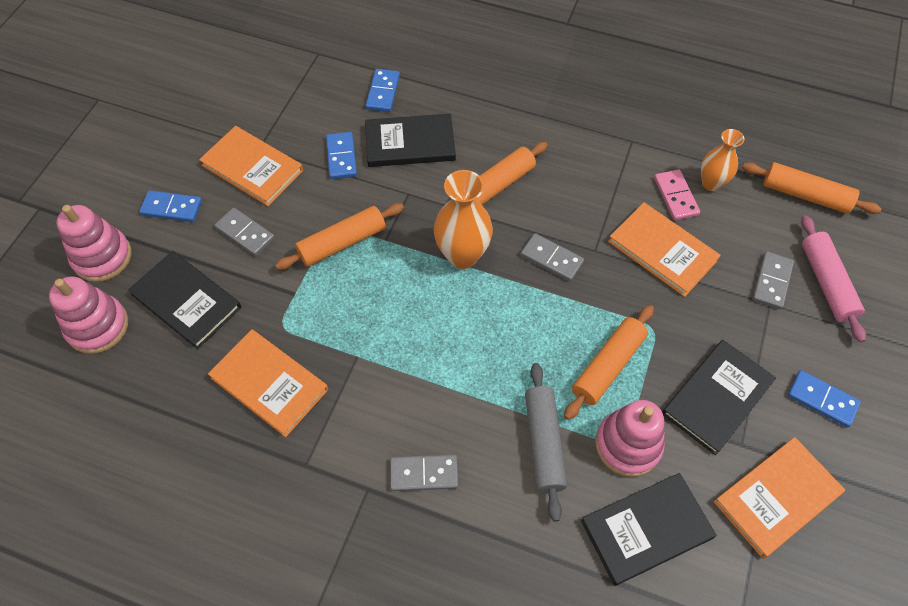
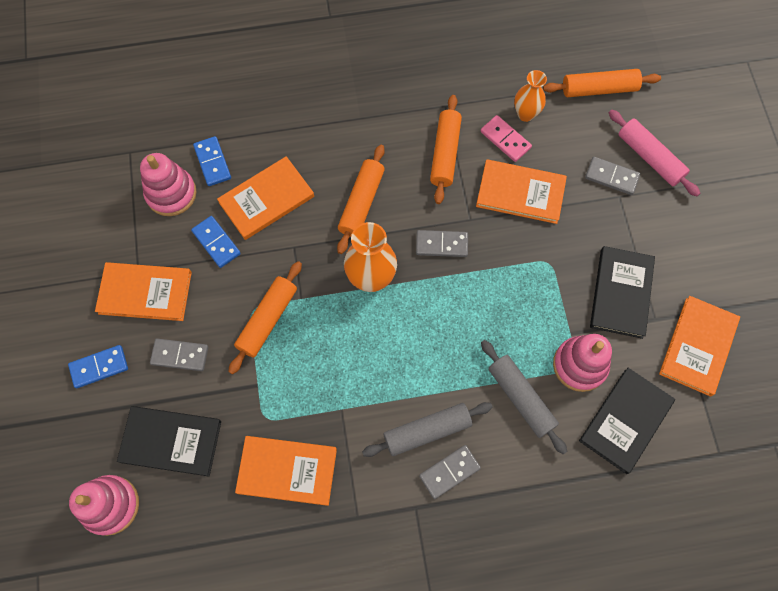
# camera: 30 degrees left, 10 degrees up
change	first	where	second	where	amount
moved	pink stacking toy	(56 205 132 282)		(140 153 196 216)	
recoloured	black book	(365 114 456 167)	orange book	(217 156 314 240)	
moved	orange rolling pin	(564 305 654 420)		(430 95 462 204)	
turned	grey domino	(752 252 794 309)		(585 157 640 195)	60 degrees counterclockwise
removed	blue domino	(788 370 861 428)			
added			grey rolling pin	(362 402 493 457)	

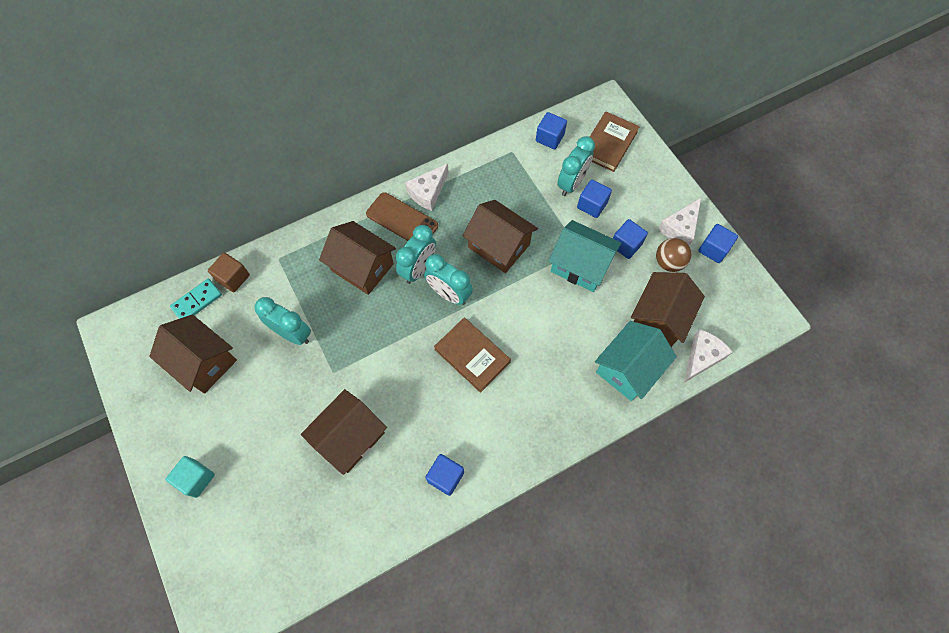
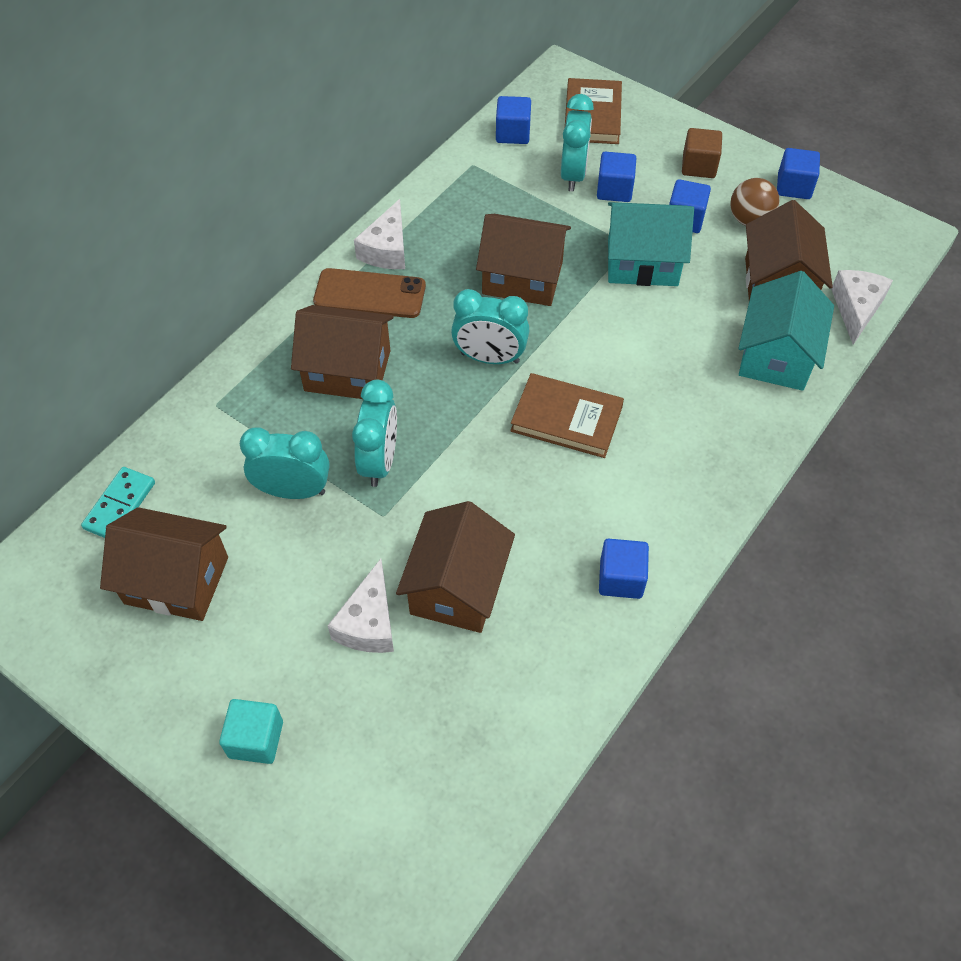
# camera: 25 degrees left, 10 degrees down
change	first	where	second	where	amount
moved	brown cube	(208 253 250 292)		(682 128 722 178)	
moved	turquoise clock	(396 225 436 284)		(352 380 397 487)	
moved	white cheese	(658 198 701 246)		(327 559 394 653)	

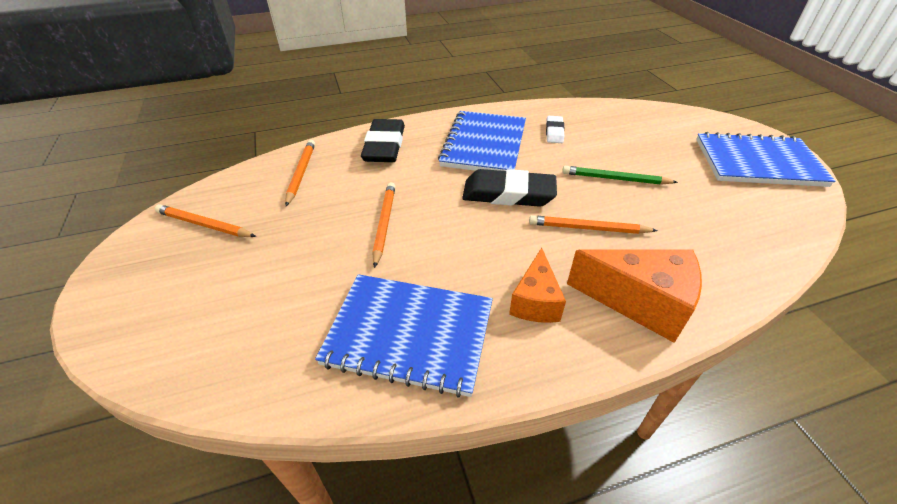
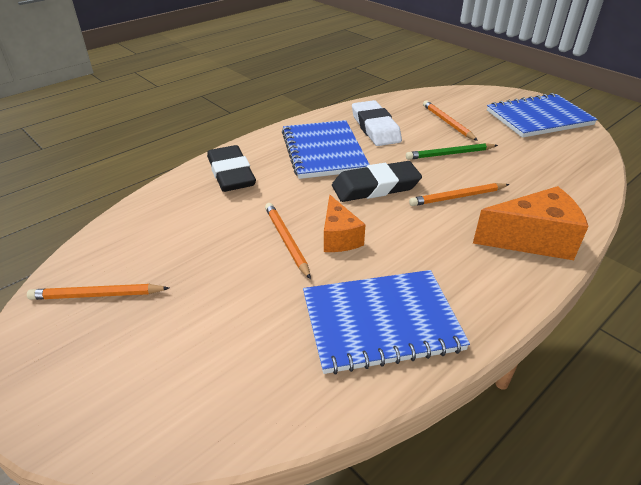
# camera: 25 degrees left, 5 degrees down
change	first	where	second	where	amount
moved	orange pencil	(285 140 315 206)		(423 101 478 141)	
moved	orange cheese	(509 248 566 323)		(324 195 366 252)	
resized	white eraser	(546 116 564 143)		(352 100 402 146)	x1.88

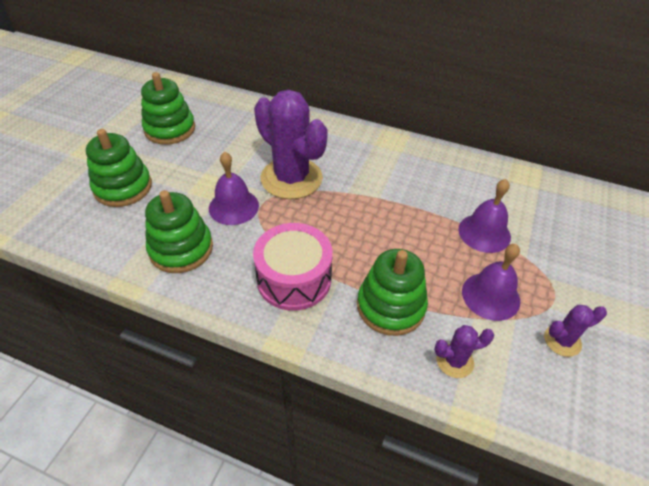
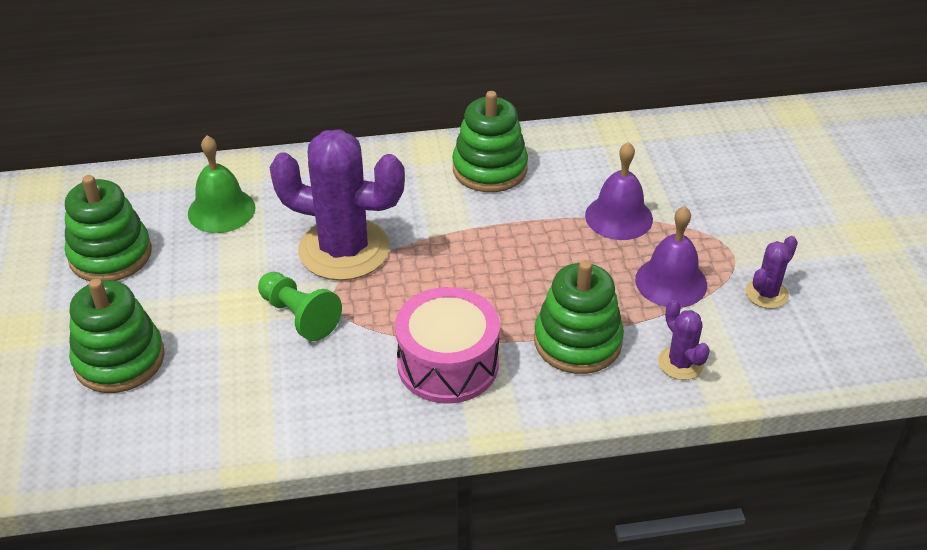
# camera: 30 degrees left, 5 degrees down
change	first	where	second	where	amount
moved	green stacking toy	(145 190 213 273)		(452 91 528 192)	
replaced	purple bell	(209 152 259 225)	green pawn	(258 272 342 341)	
turned	purple cactus	(434 325 494 378)		(658 300 710 380)	75 degrees counterclockwise
added			green bell	(188 136 255 233)	

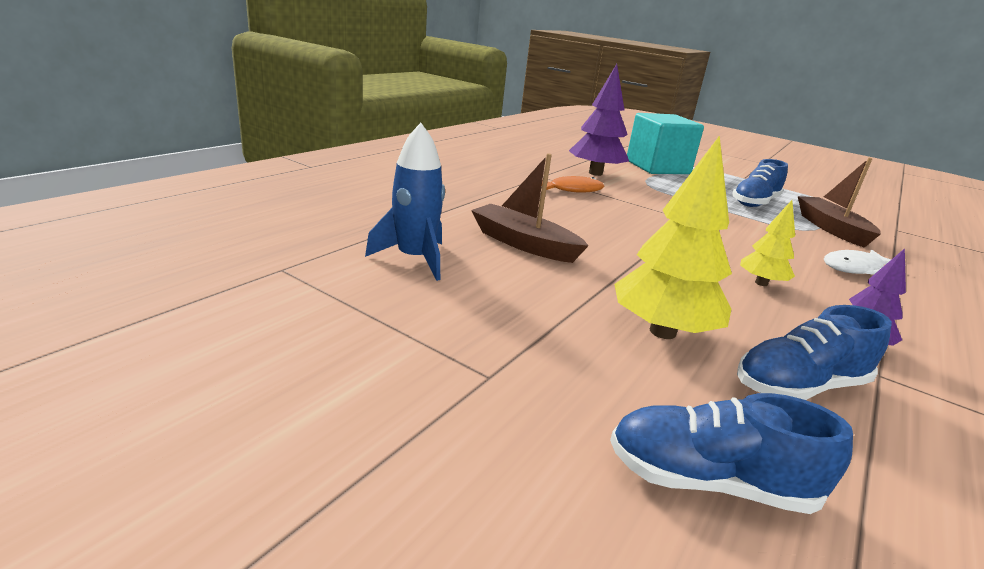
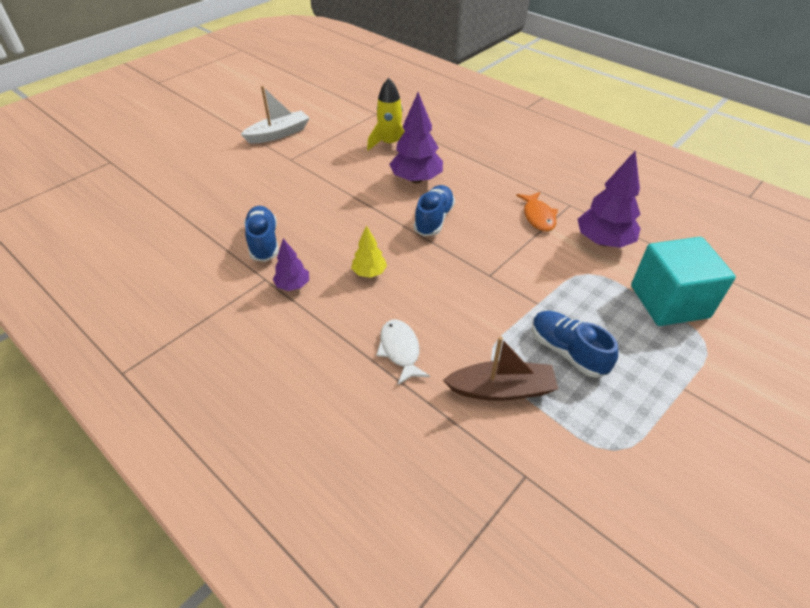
# camera: 100 degrees right, 20 degrees up
change	first	where	second	where	amount
recoloured	blue rocket	(365 123 445 281)	yellow rocket	(367 78 405 150)	
replaced	brown boat	(471 153 589 263)	purple tree	(389 92 443 183)	
moved	blue shoe	(610 393 853 514)		(413 185 455 236)	
removed	yellow tree	(614 135 732 339)			
added			white boat	(240 86 309 144)	

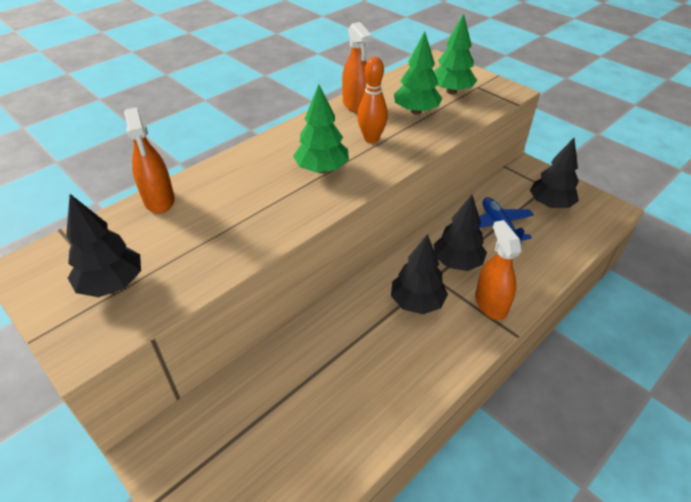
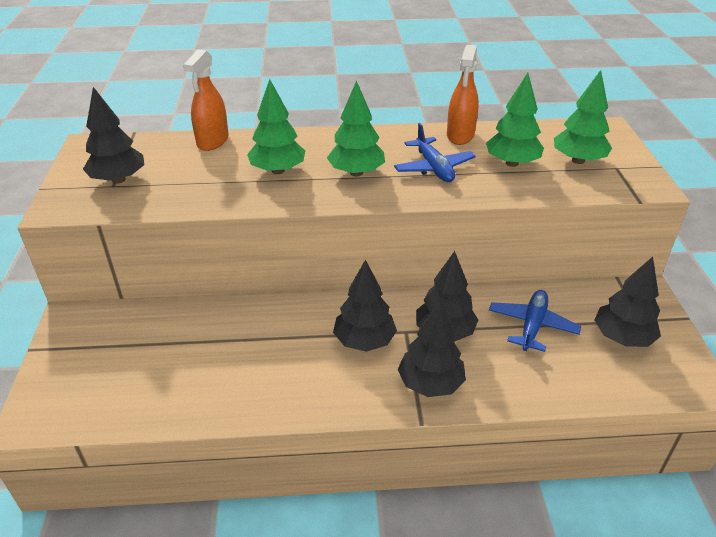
# camera: 40 degrees right, 5 degrees down
change	first	where	second	where	amount
replaced	orange bowling pin	(357 57 388 143)	blue plane	(394 123 476 182)	
replaced	orange spray bottle	(475 220 522 320)	black tree	(397 301 466 397)	
added			green tree	(247 79 305 174)	

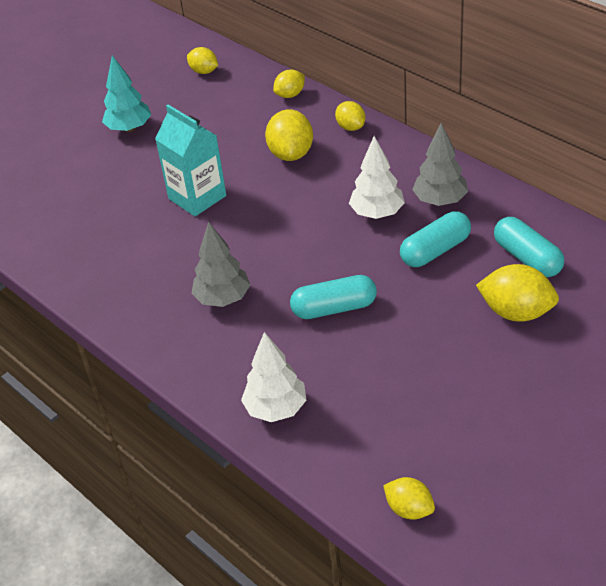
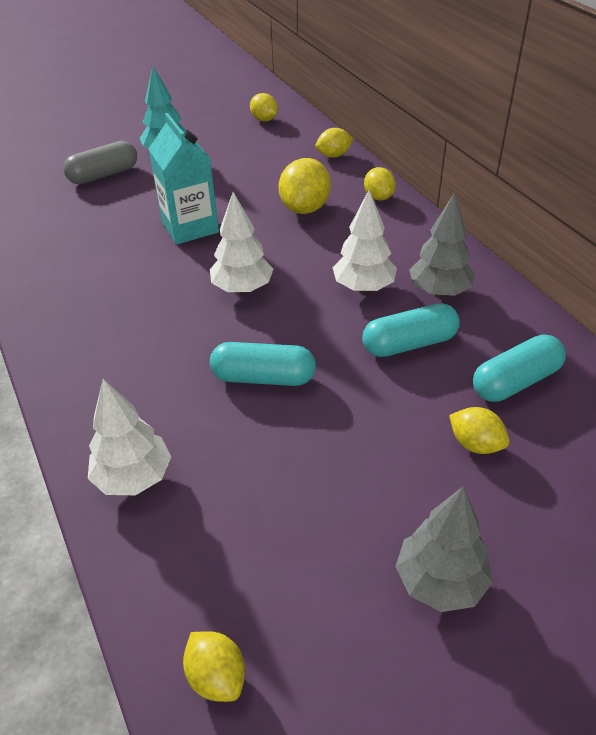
# camera: 15 degrees right, 0 degrees up
change	first	where	second	where	amount
moved	grey tree	(191 222 250 307)		(395 487 493 612)	
resized	yellow lemon	(476 264 559 322)		(449 407 509 454)	x0.61
turned	turquoise capsule	(494 217 564 277)		(473 335 566 402)	75 degrees clockwise
added			grey capsule	(63 141 137 184)	
added			white tree	(210 192 273 294)	

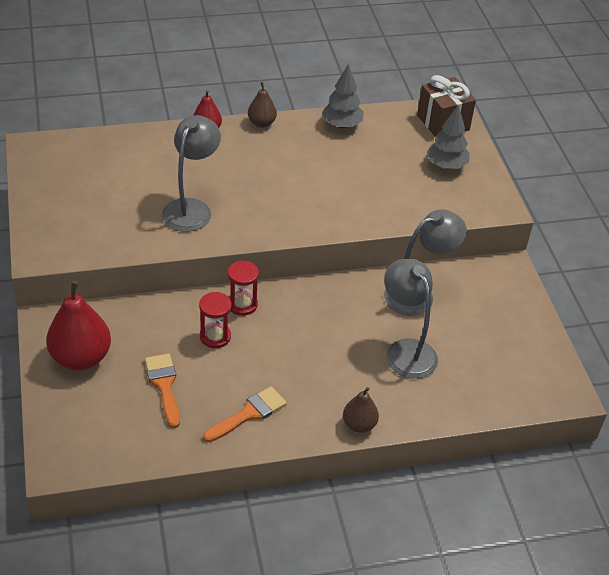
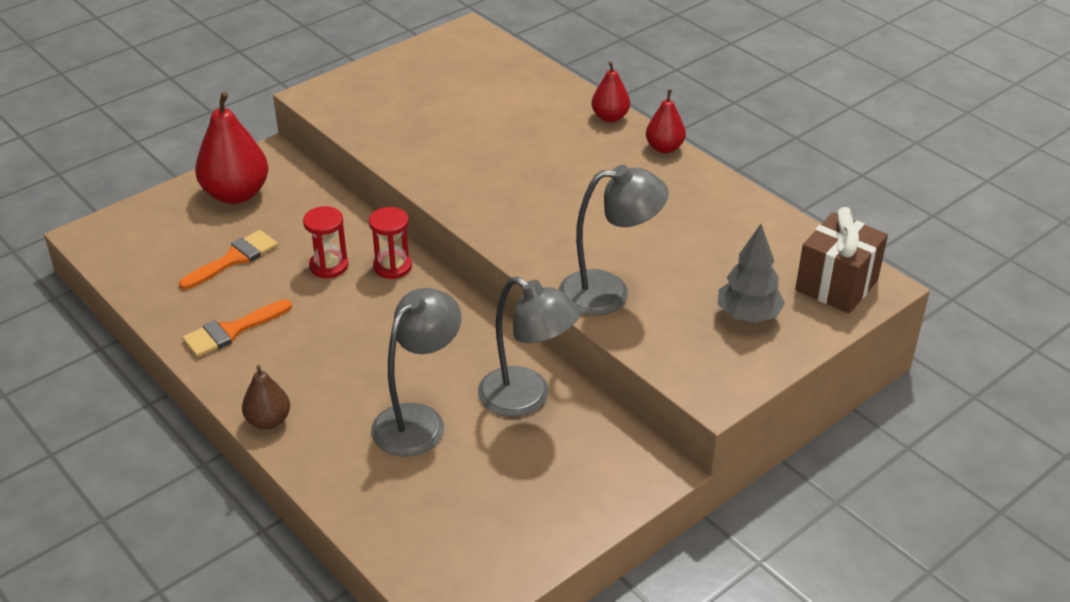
# camera: 65 degrees right, 5 degrees down
change	first	where	second	where	amount
moved	grey lamp	(162 115 221 232)		(559 165 669 316)	
turned	orange brush	(203 386 287 442)		(182 299 292 357)	120 degrees clockwise
recoloured	brown pear	(248 82 277 128)	red pear	(646 90 686 153)	
removed	grey tree	(322 64 364 128)			

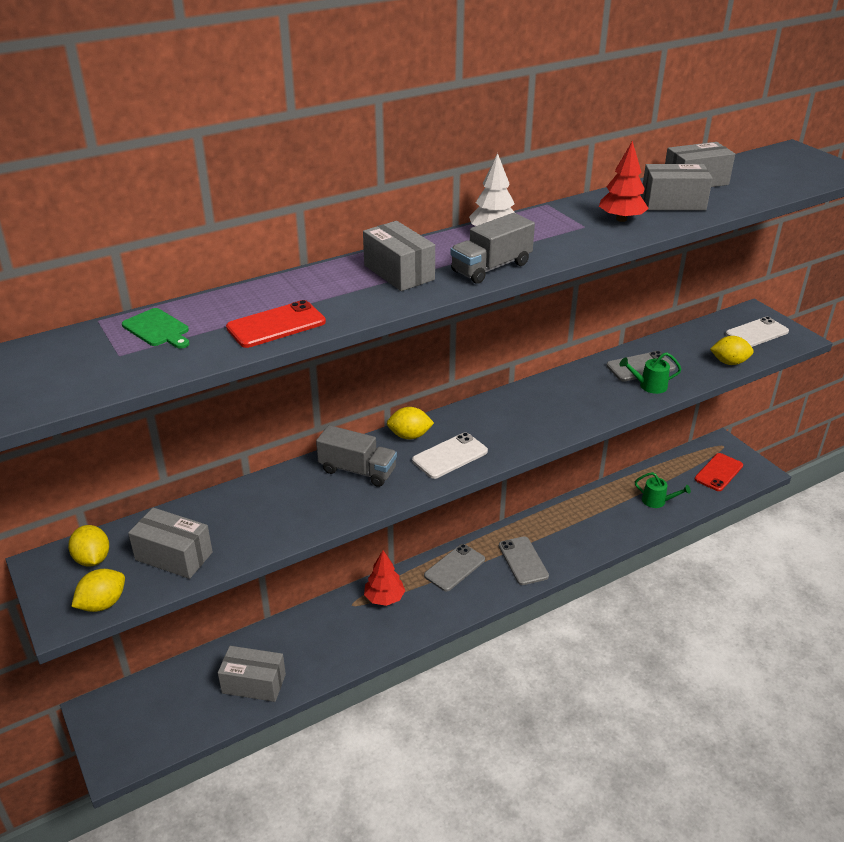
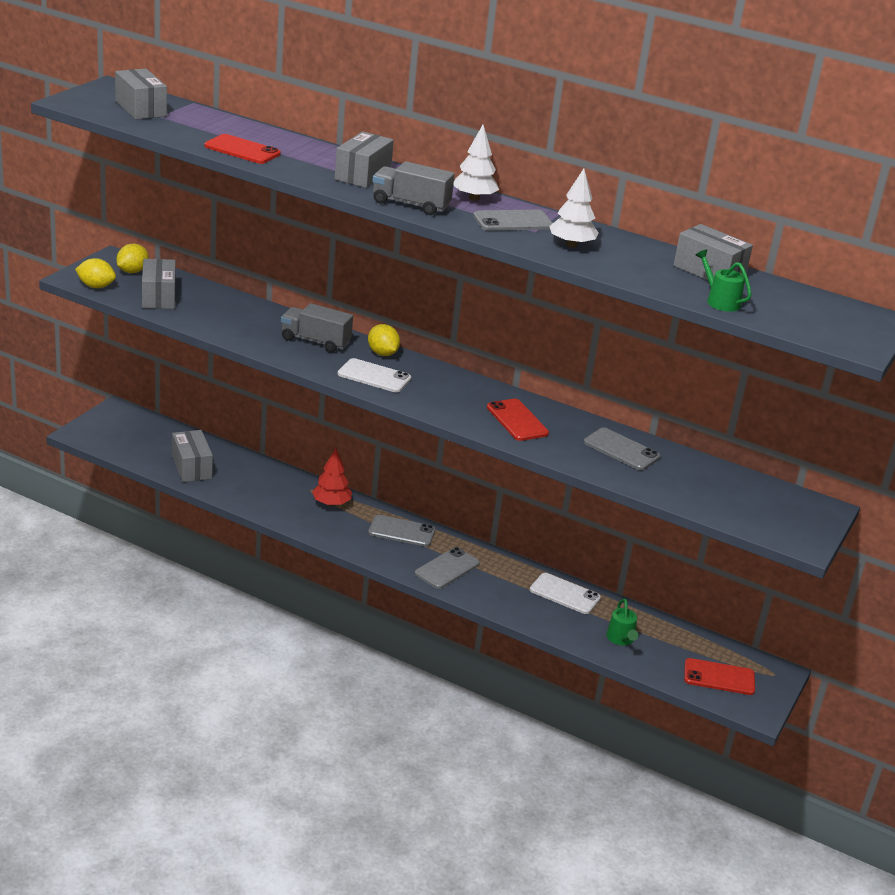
# camera: 55 degrees right, 5 degrees down
change	first	where	second	where	amount
removed	green cutting board	(122 308 190 349)			
turned	grey truck	(316 425 397 487)		(281 303 353 352)	120 degrees clockwise
recoloured	red tree	(599 141 649 222)	white tree	(549 169 599 248)	
moved	green watering can	(620 352 682 394)		(696 249 752 312)	
moved	grey box	(641 164 713 211)		(115 69 167 119)	
removed	yellow lemon	(710 336 754 365)			
moved	white phone	(726 317 789 347)		(530 573 601 614)	
added			grey phone	(473 209 553 231)	
added			red phone	(487 399 549 441)	

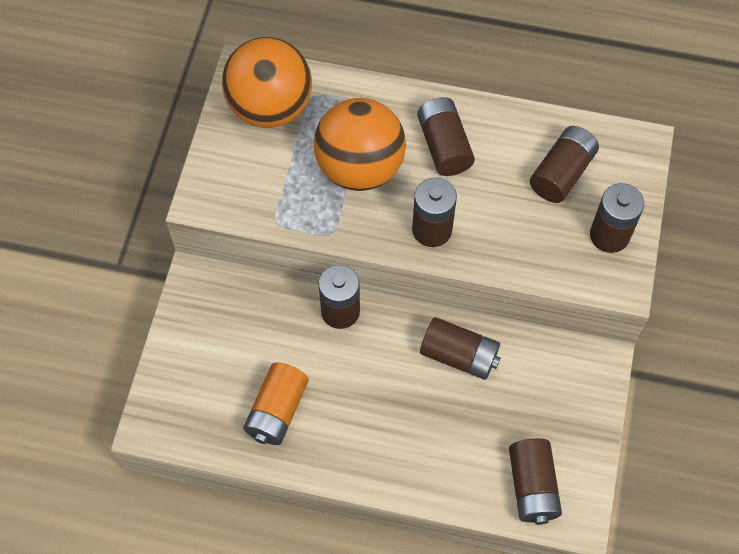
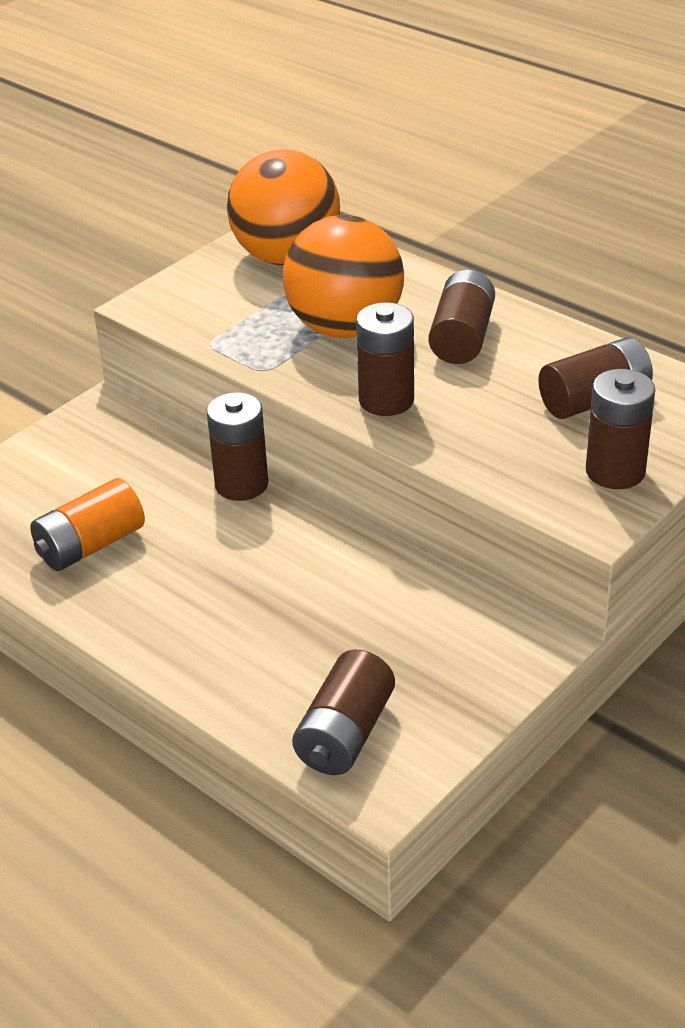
# camera: 30 degrees right, 25 degrees down
change	first	where	second	where	amount
removed	brown battery	(420 317 500 380)			

